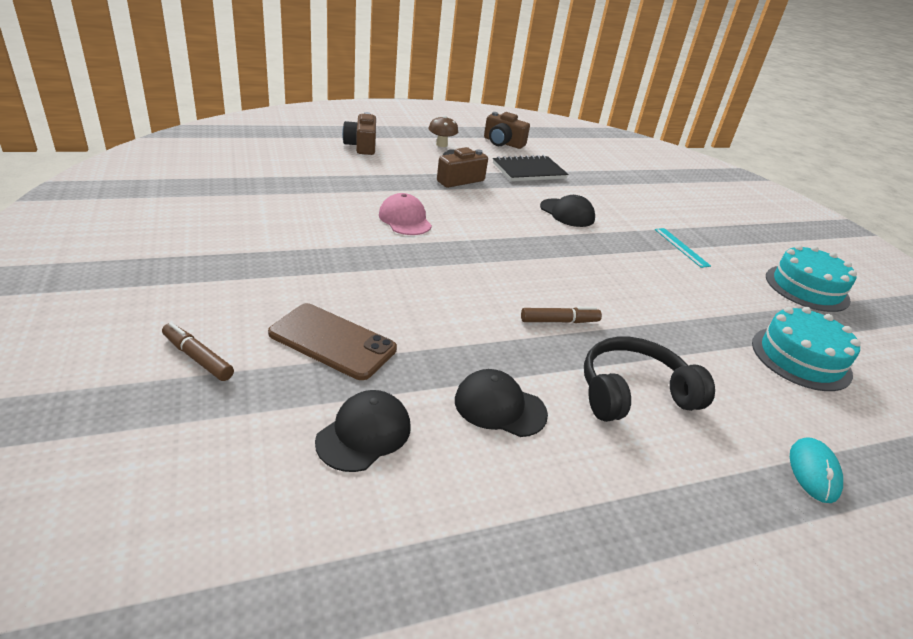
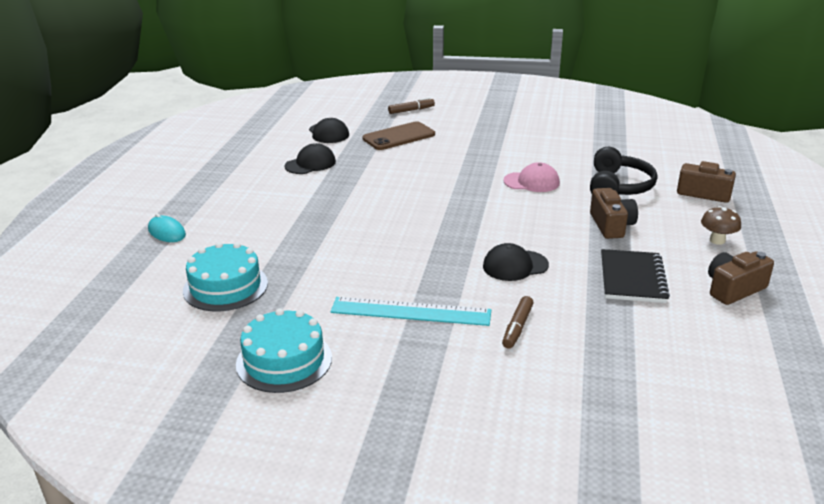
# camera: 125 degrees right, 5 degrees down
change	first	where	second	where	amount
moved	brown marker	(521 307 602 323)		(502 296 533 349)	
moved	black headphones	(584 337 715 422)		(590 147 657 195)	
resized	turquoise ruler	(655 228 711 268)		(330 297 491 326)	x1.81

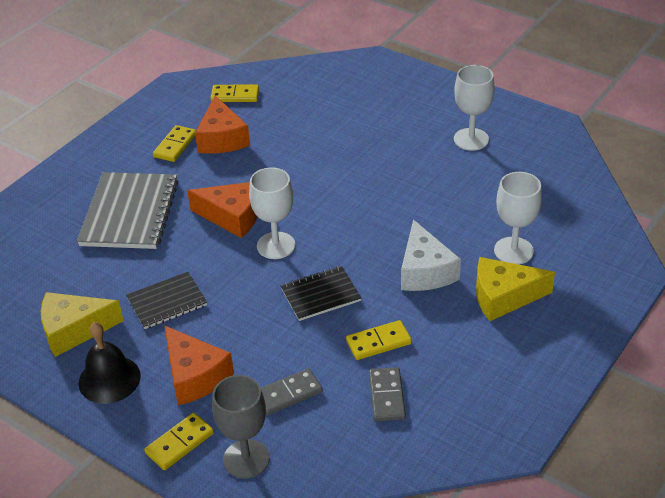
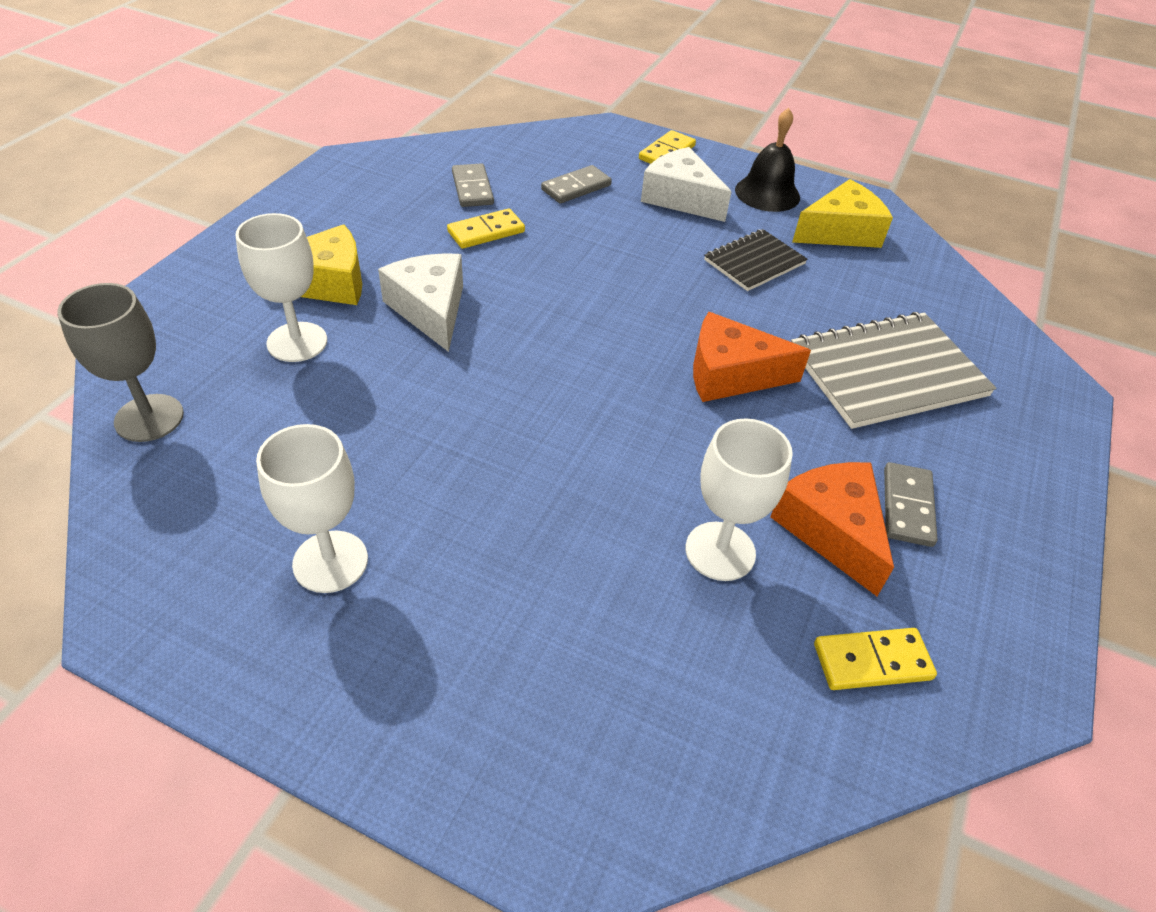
# camera: 165 degrees right, 5 degrees up
change	first	where	second	where	amount
turned	grey notebook	(77 172 179 249)		(791 312 996 429)	75 degrees clockwise
recoloured	yellow domino	(153 125 196 162)	grey domino	(884 462 937 547)	
recoloured	orange cheese	(165 326 234 405)	white cheese	(641 147 732 222)	
moved	grey goblet	(212 375 270 479)		(58 283 184 442)	
moved	white goblet	(249 167 295 259)		(686 418 793 581)	
removed	black notebook	(280 266 361 321)			

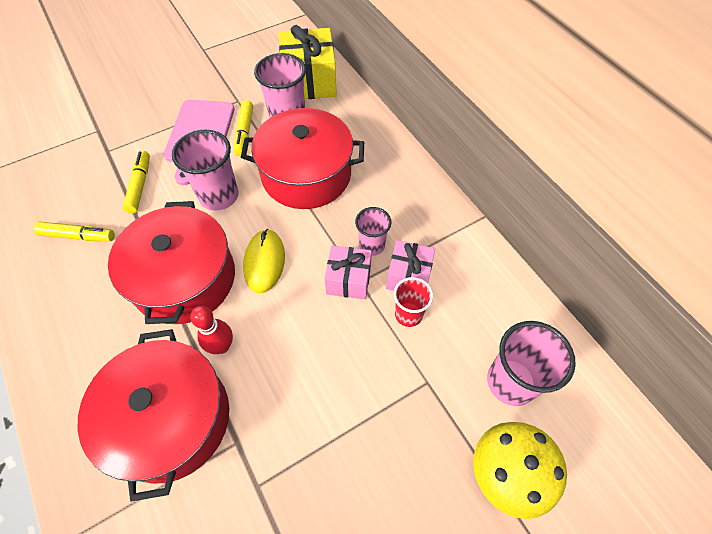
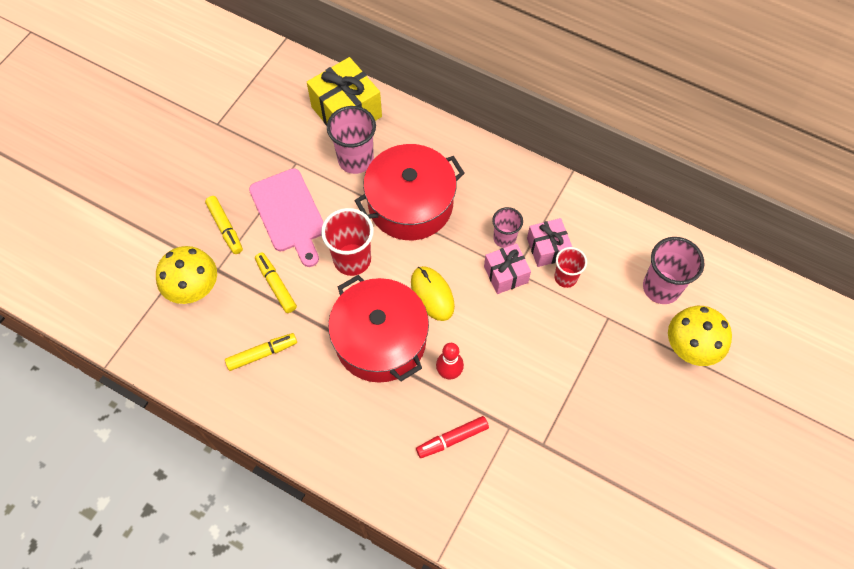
# camera: 30 degrees left, 5 degrees up
change	first	where	second	where	amount
replaced	red pot	(78 329 229 502)	red marker	(416 416 489 458)	
recoloured	pink cup	(172 130 238 211)	red cup	(321 208 374 276)	
moved	yellow marker	(234 100 253 156)		(205 196 243 254)	
added			yellow mushroom	(156 246 217 304)	

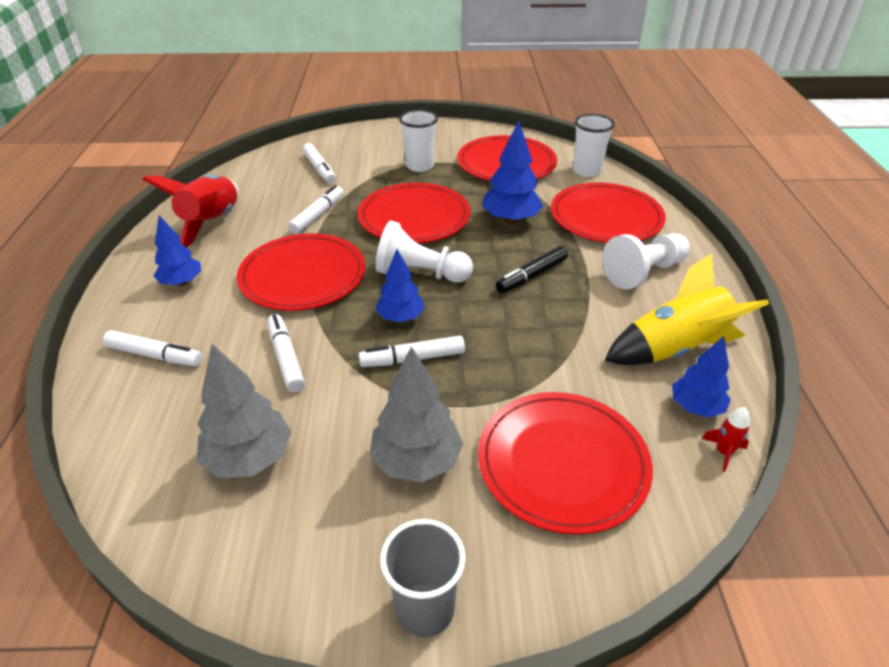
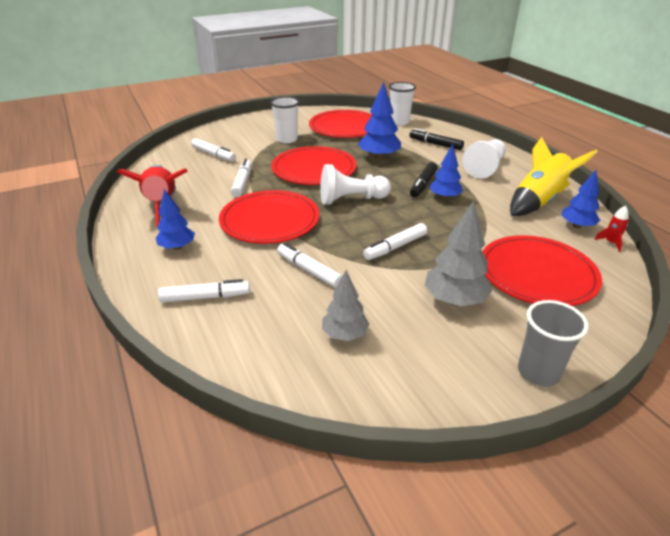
# camera: 25 degrees left, 5 degrees down
change	first	where	second	where	amount
resized	grey tree	(197 344 291 478)		(322 270 370 341)	x0.67
moved	blue tree	(376 249 425 322)		(429 144 463 199)	
replaced	red plate	(551 182 666 243)	black marker	(410 128 464 150)	

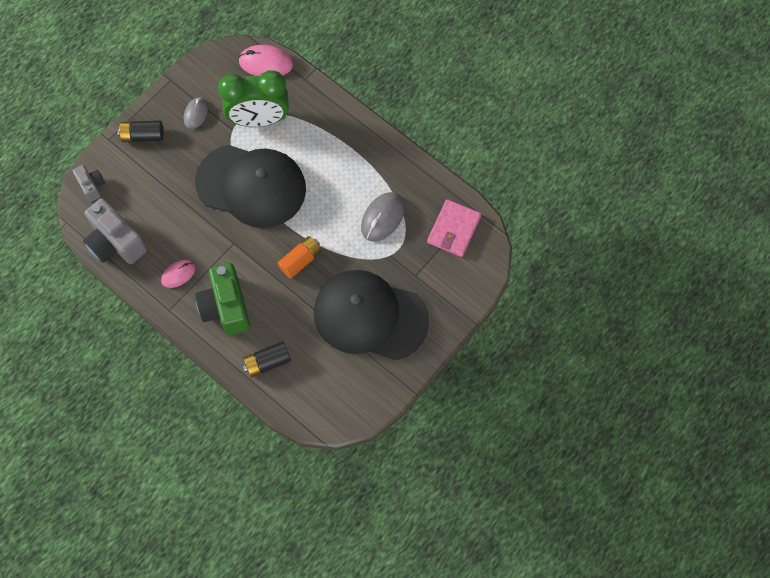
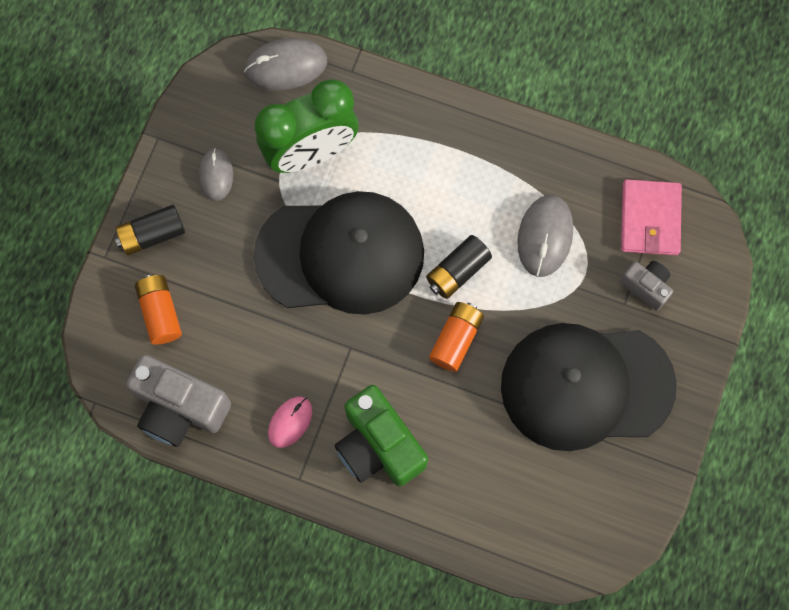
# camera: 20 degrees left, 5 degrees up
change	first	where	second	where	amount
moved	grey camera	(73 165 105 202)		(620 261 673 311)	
recoloured	pink mouse	(238 45 293 76)	grey mouse	(244 38 327 90)	
moved	black battery	(243 341 291 377)		(426 235 492 299)	
added			orange battery	(135 274 182 345)	

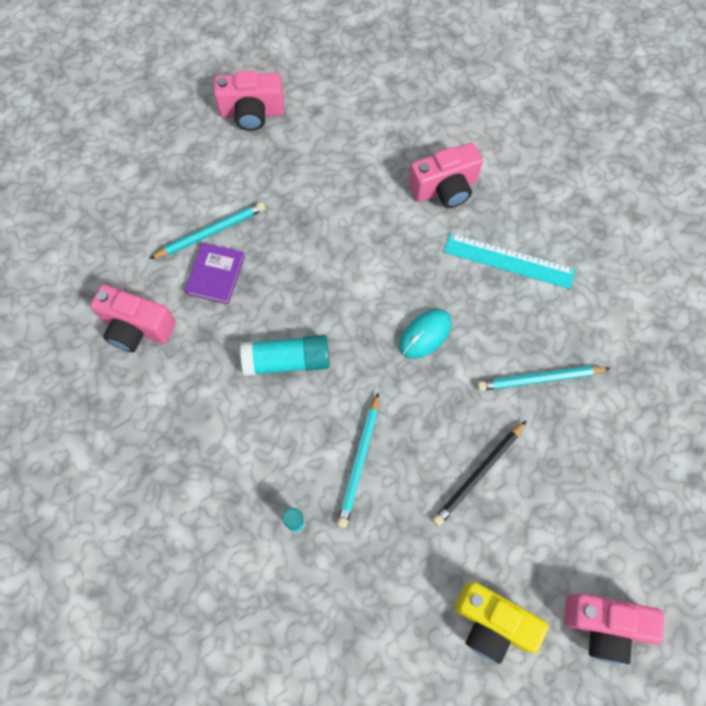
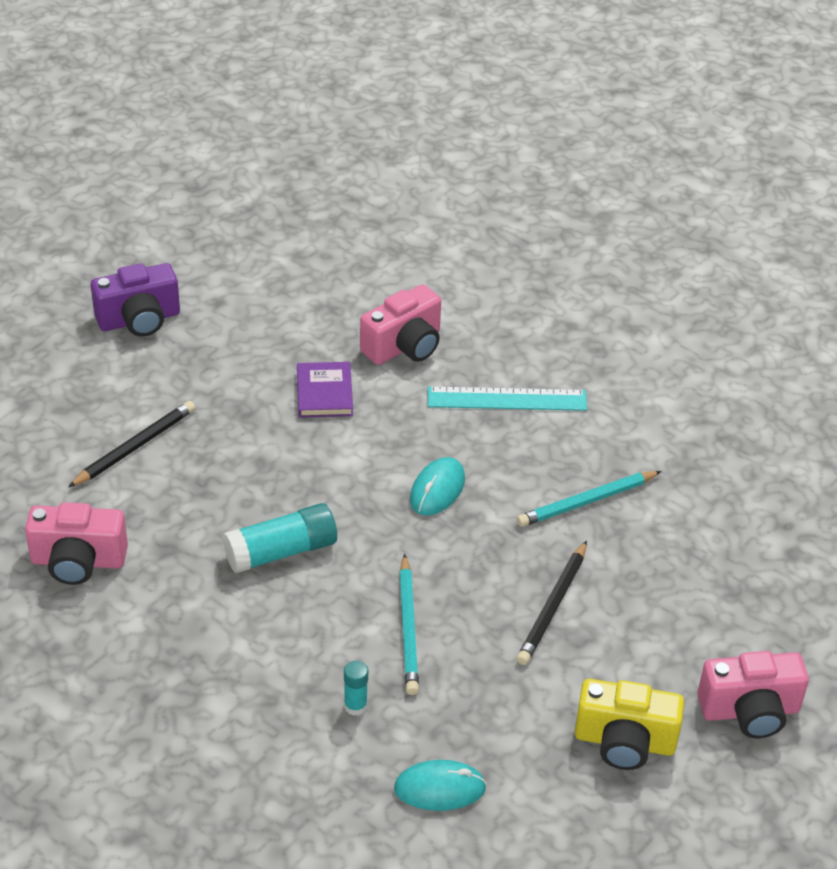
# camera: 20 degrees left, 25 degrees down
change	first	where	second	where	amount
recoloured	turquoise pencil	(150 202 266 259)	black pencil	(68 401 195 487)	
moved	purple book	(185 243 245 305)		(297 362 353 418)	
recoloured	pink camera	(214 71 284 131)	purple camera	(91 263 180 337)	
added			turquoise mouse	(394 760 487 811)	

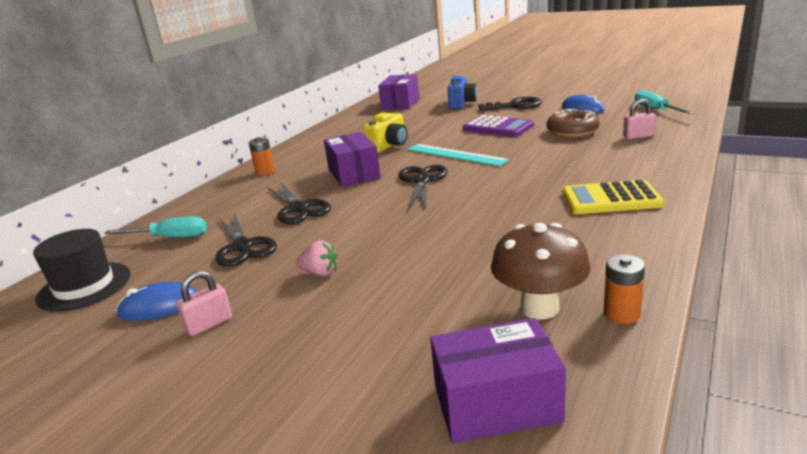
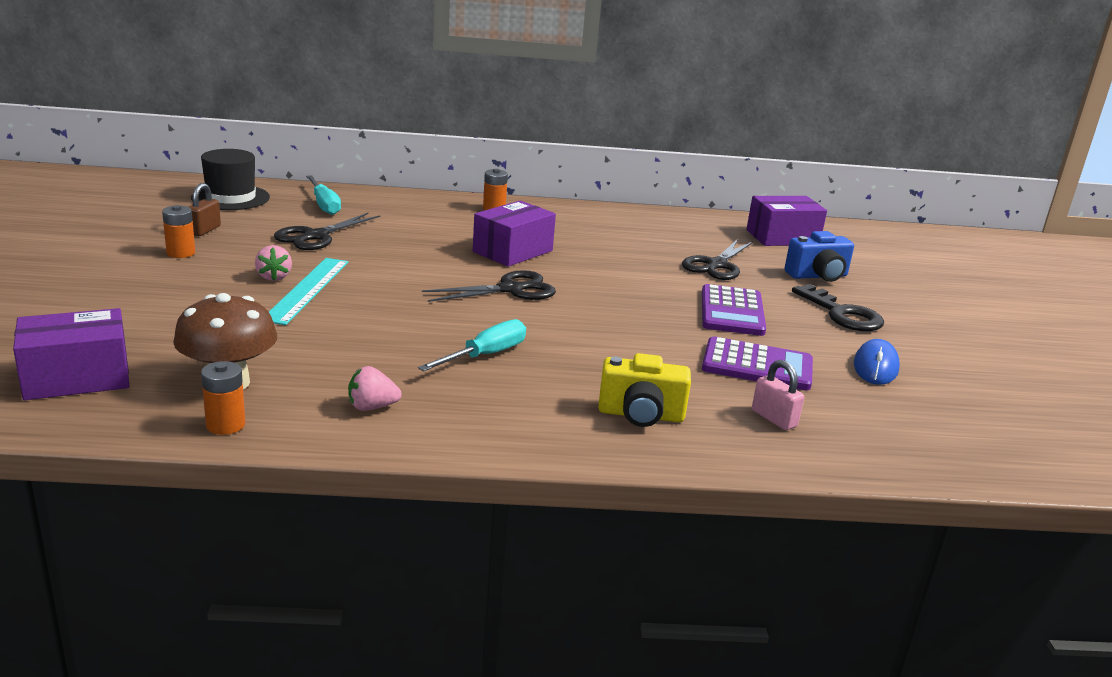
# camera: 55 degrees right, 0 degrees up
change	first	where	second	where	amount
replaced	blue mouse	(116 282 198 321)	brown padlock	(189 183 221 236)	
replaced	pink padlock	(176 271 232 336)	orange battery	(162 205 195 258)	
moved	black scissors	(267 183 331 224)		(682 239 753 280)	
moved	yellow camera	(363 112 408 153)		(598 353 691 427)	
moved	turquoise ruler	(407 144 509 166)		(269 258 349 325)	
turned	purple box	(430 318 566 444)		(13 308 129 400)	75 degrees counterclockwise
replaced	brown donut	(546 109 600 137)	purple calculator	(702 336 813 390)	
removed	yellow calculator	(563 180 664 214)			
moved	turquoise screwdriver	(635 90 695 114)		(418 319 526 371)	
added			pink strawberry	(348 366 402 411)	

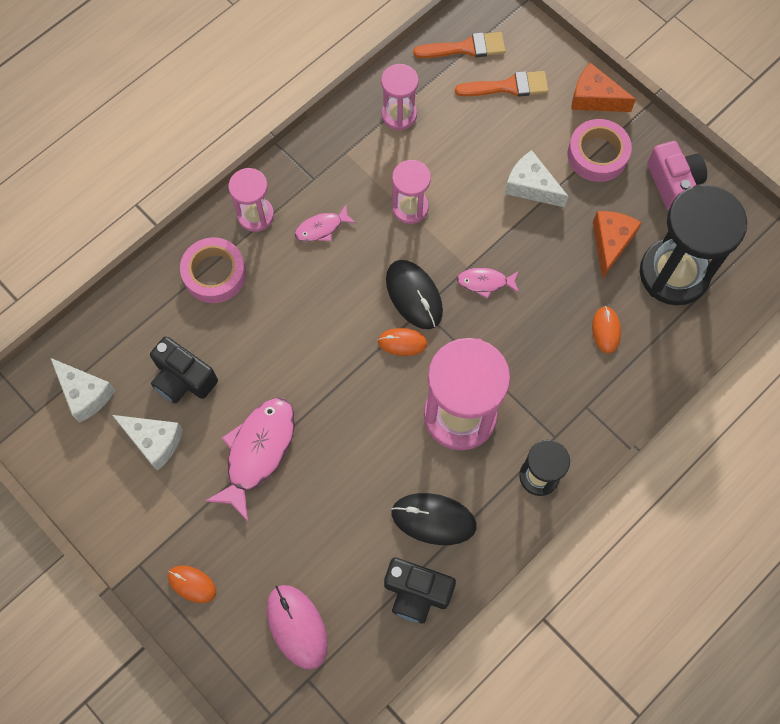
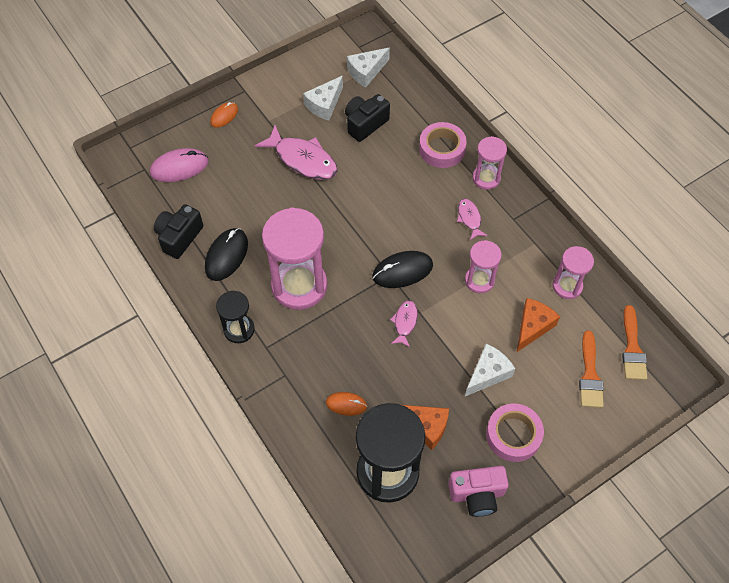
# camera: 100 degrees right, 10 degrees down
change	first	where	second	where	amount
removed	orange mouse	(378 328 428 356)			
moved	orange cheese	(571 63 636 112)		(517 298 560 352)	

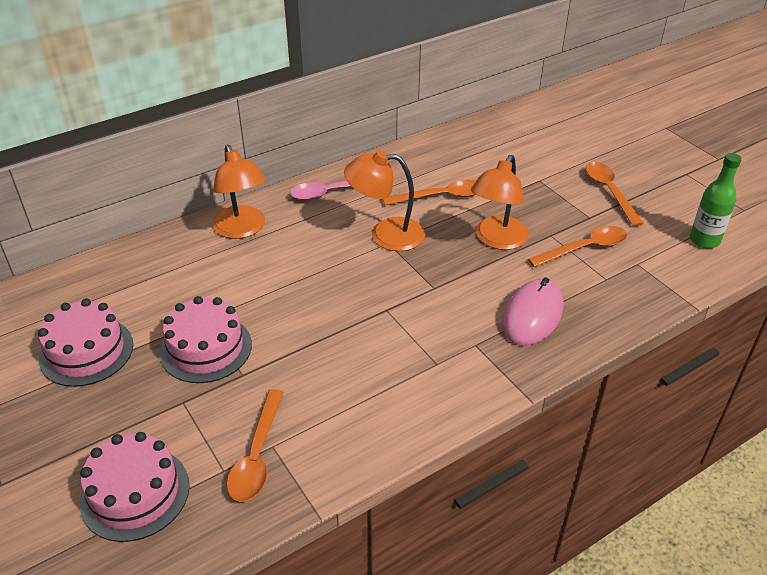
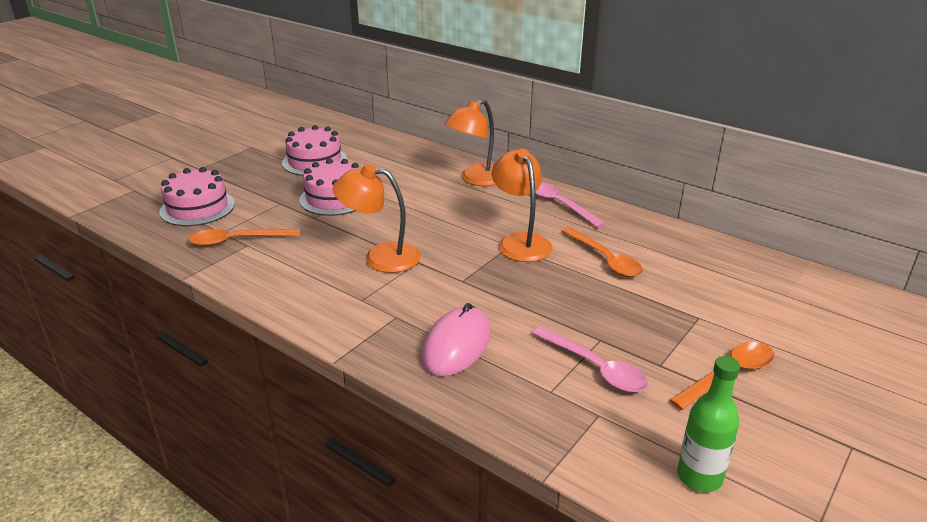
# camera: 70 degrees right, 10 degrees down
change	first	where	second	where	amount
moved	orange lamp	(471 155 529 250)		(333 164 421 273)	
turned	pink mouse	(502 277 563 345)		(422 303 490 376)	75 degrees counterclockwise
recoloured	orange spoon	(528 226 627 267)	pink spoon	(532 326 648 392)	

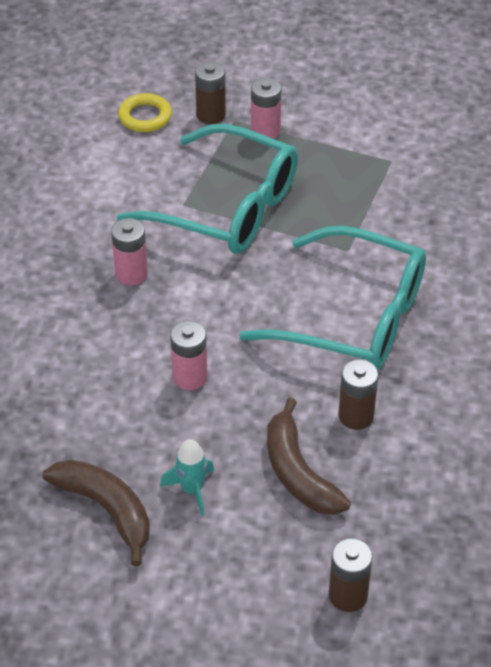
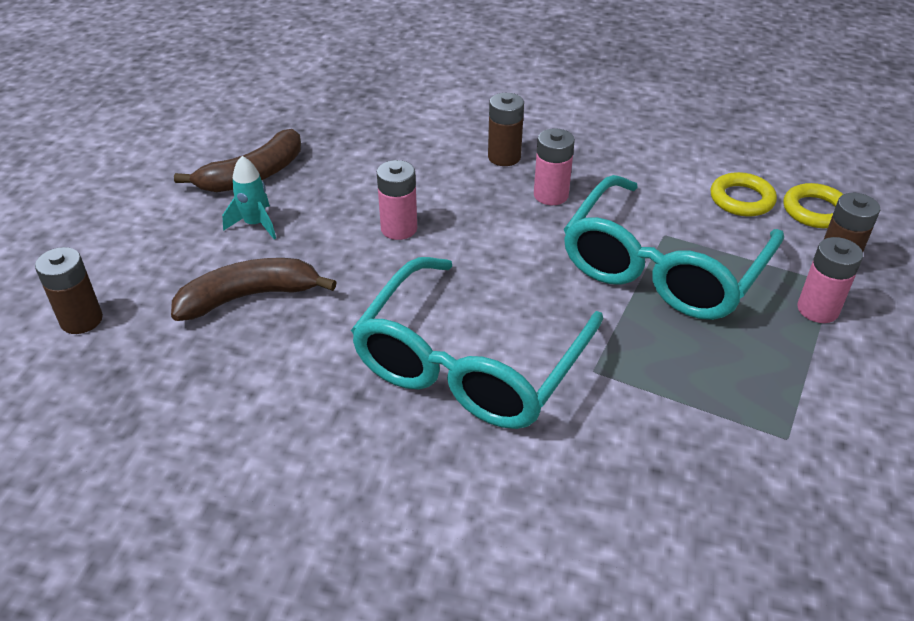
# camera: 95 degrees right, 5 degrees down
change	first	where	second	where	amount
moved	brown battery	(338 359 378 430)		(488 93 524 166)	
added			yellow ring	(710 172 777 217)	

